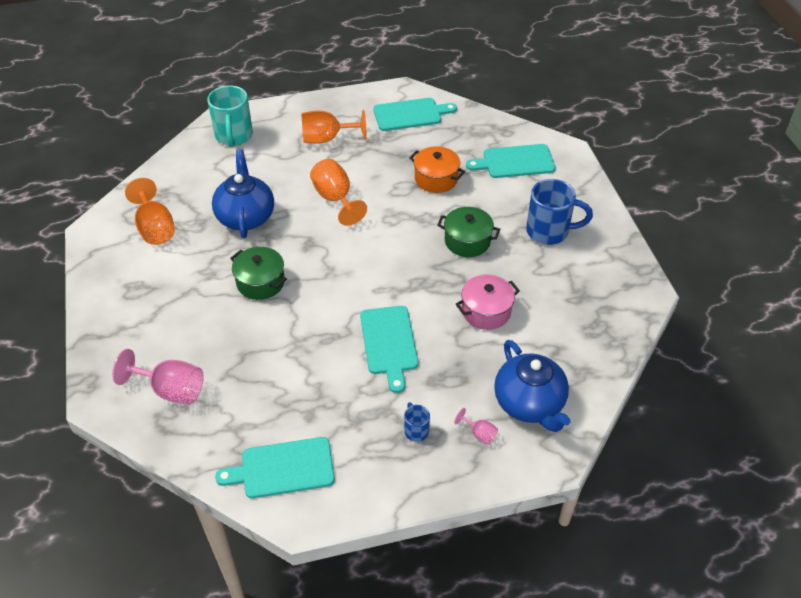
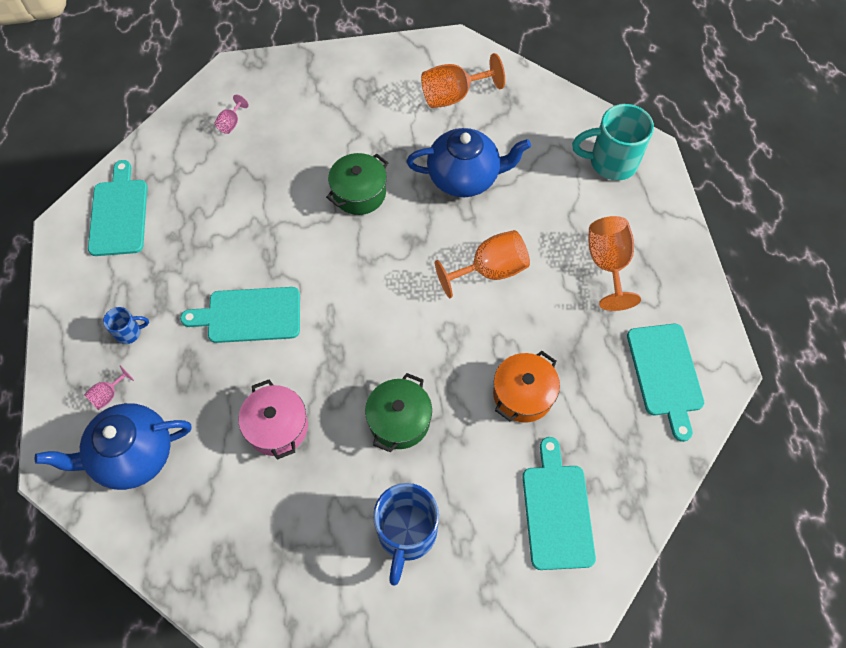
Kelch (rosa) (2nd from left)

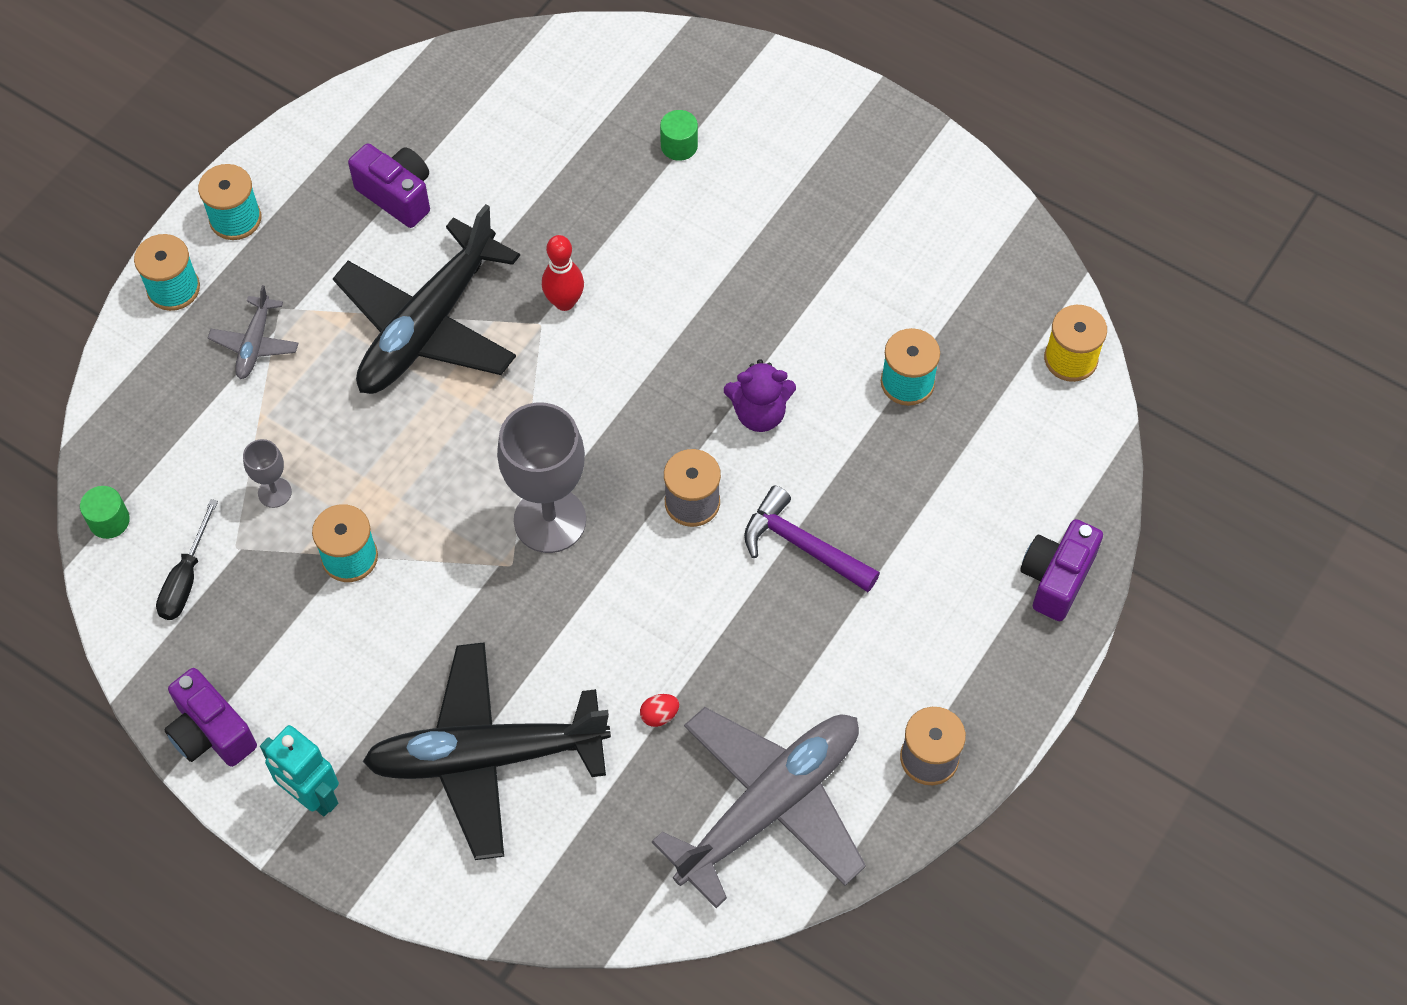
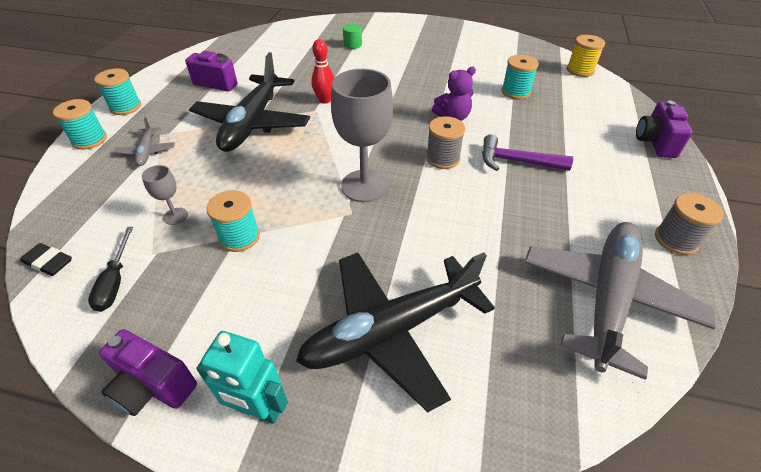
Ei (rot)
Radiergummi (schwarz)

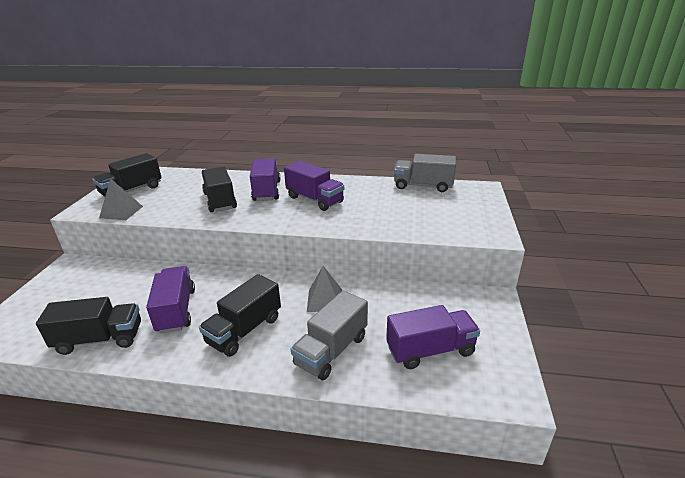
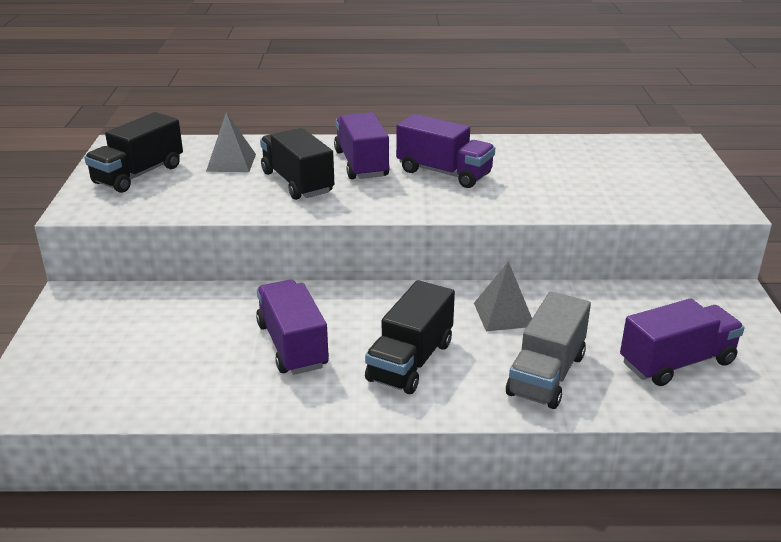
Lastwagen (schwarz) (1st from left in the first image)
Lastwagen (grau) (2nd from left in the first image)
Pyramide (grau) (1st from left)

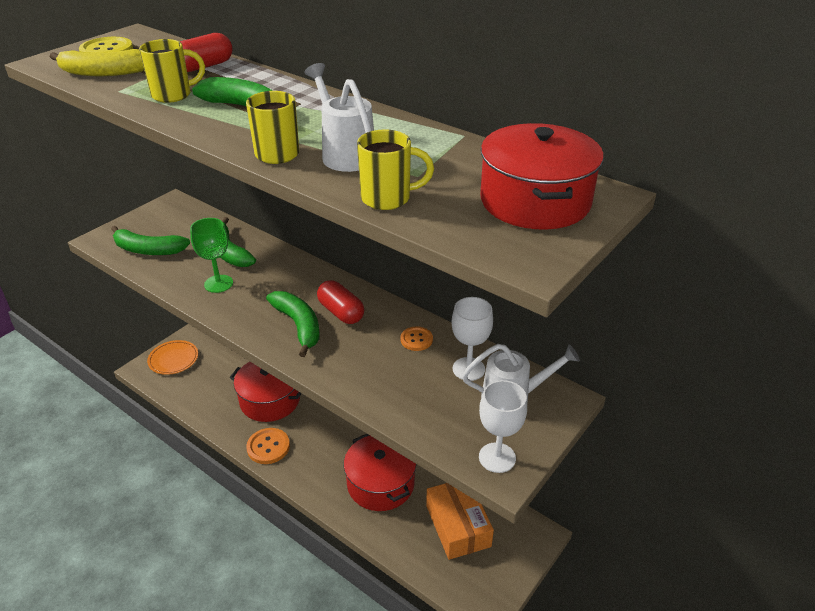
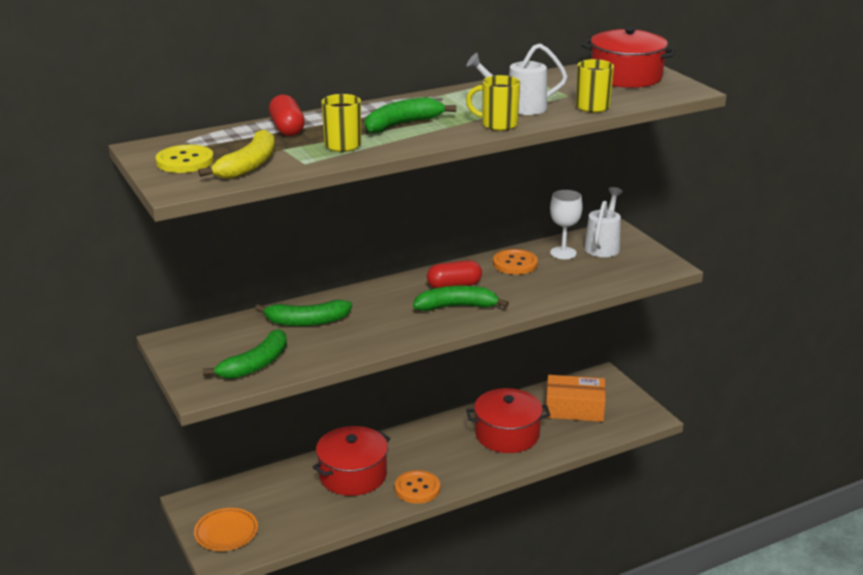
Kelch (grün)
Kelch (weiß) (2nd from left in the first image)
Knopf (orange) (2nd from left)

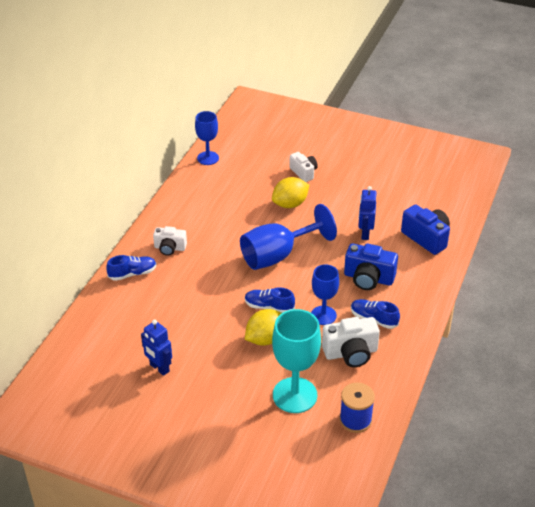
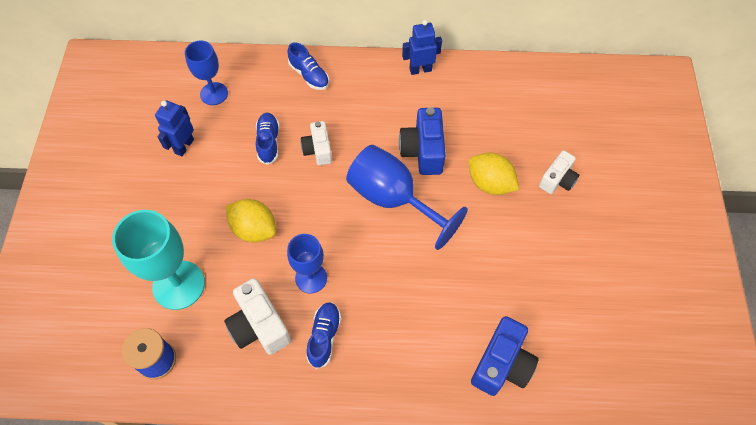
Kamera (weiß) (2nd from left)
Kelch (blau) (1st from left)
Schuh (blau) (1st from left)
Kamera (blau) (1st from left)
Roboter (blau) (2nd from left)

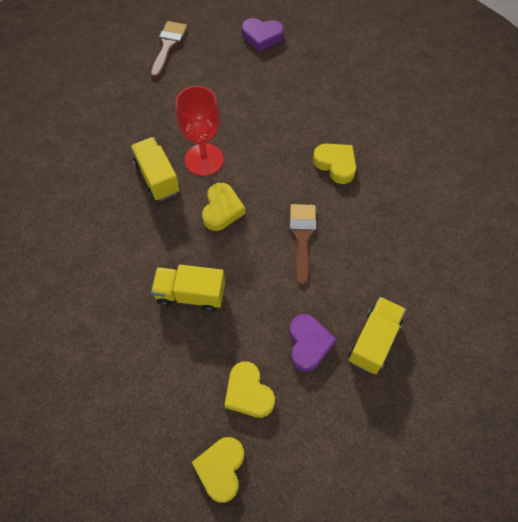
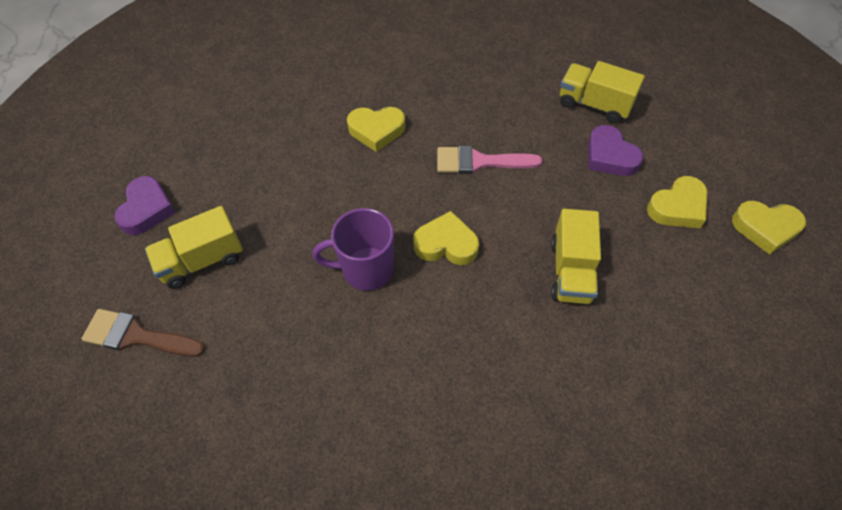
Lastwagen (gelb) (1st from left)
Tasse (lila)
Pinsel (rosa)
Herz (lila) (2nd from left)
Herz (gelb) (1st from left)

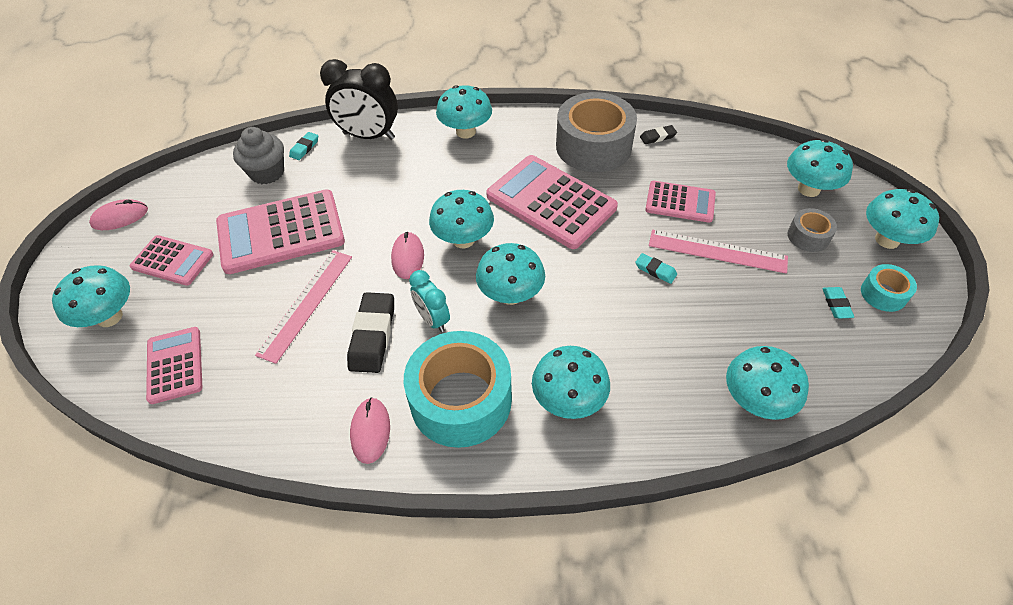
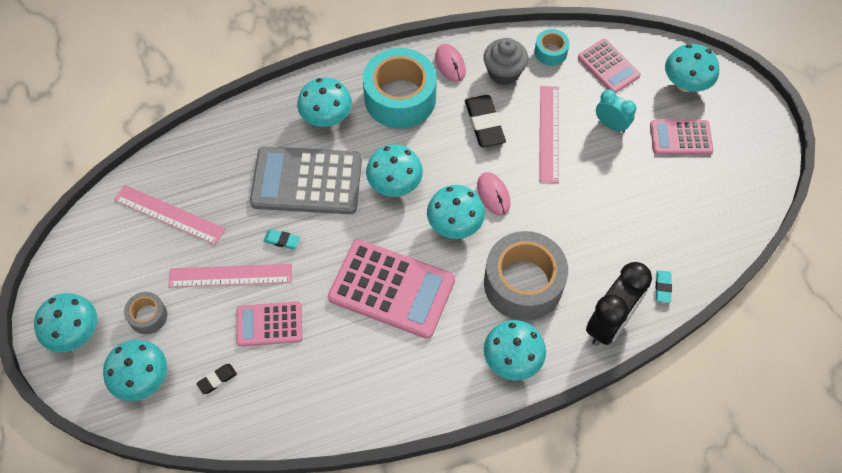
Computermaus (rosa) (1st from left in the first image)
Taschenrechner (rosa) (3rd from left in the first image)
Pilz (türkis) (6th from left in the first image)
Radiergummi (türkis) (3rd from left in the first image)
Lineal (rosa) (1st from left)
Taschenrechner (grau)
Muffin (grau)
Wecker (türkis)
Klebeband (grau) (2nd from left)
Radiergummi (schwarz) (1st from left)
Klebeband (türkis) (2nd from left)
Wecker (schwarz)

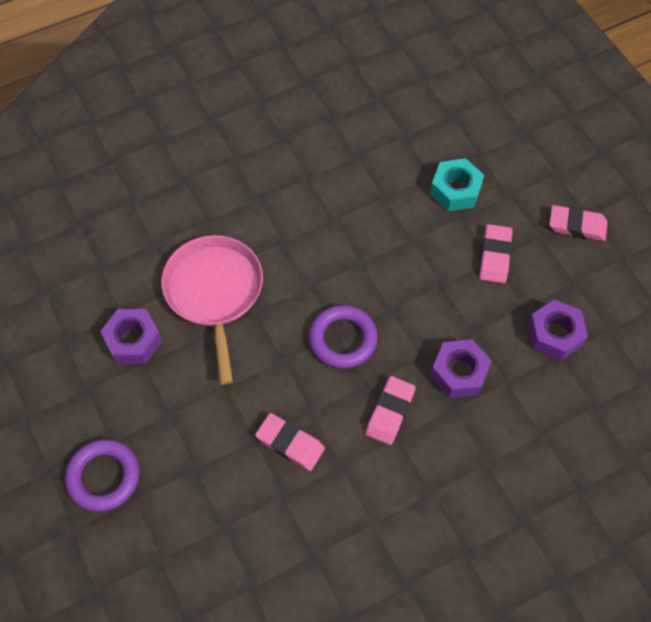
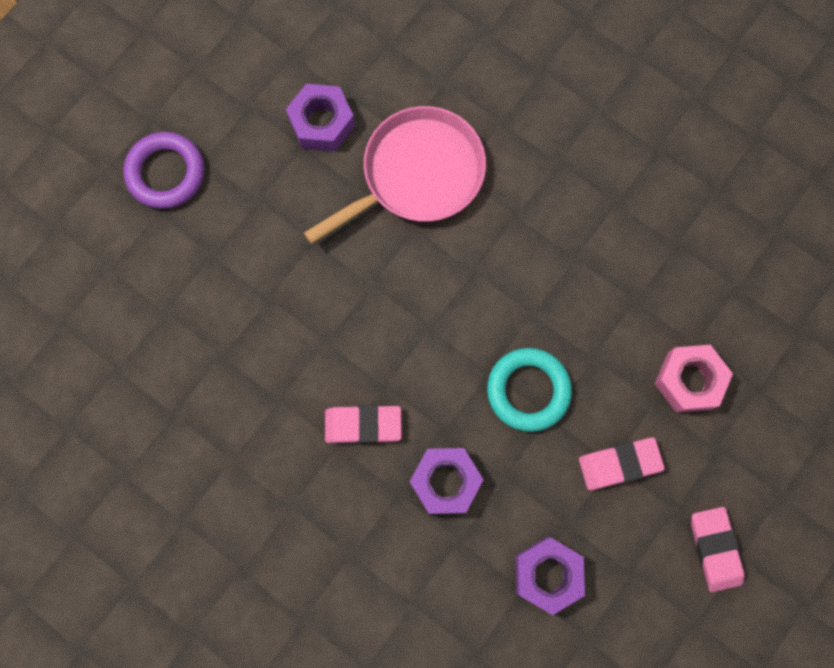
Radiergummi (rosa) (1st from left in the first image)
Ring (lila) (2nd from left in the first image)
Ring (türkis)
Sechskantmutter (rosa)

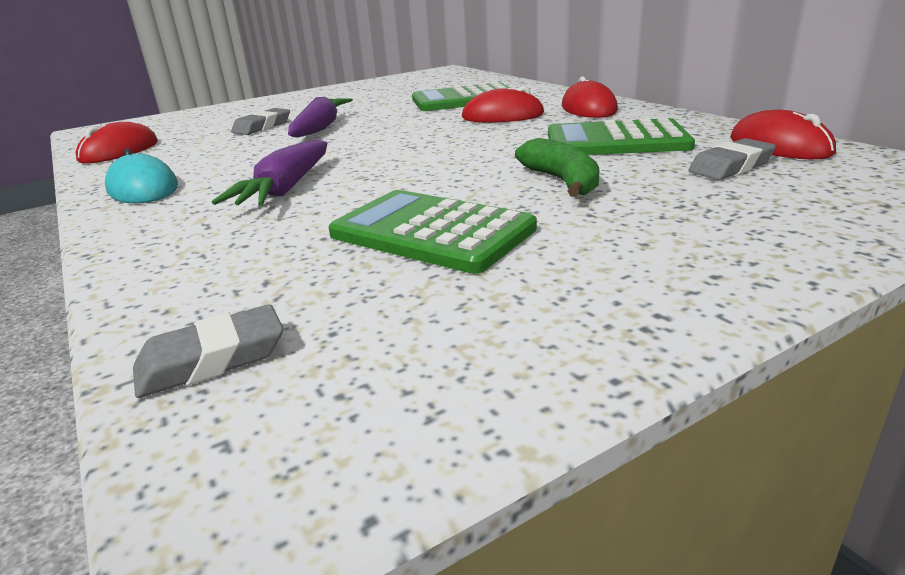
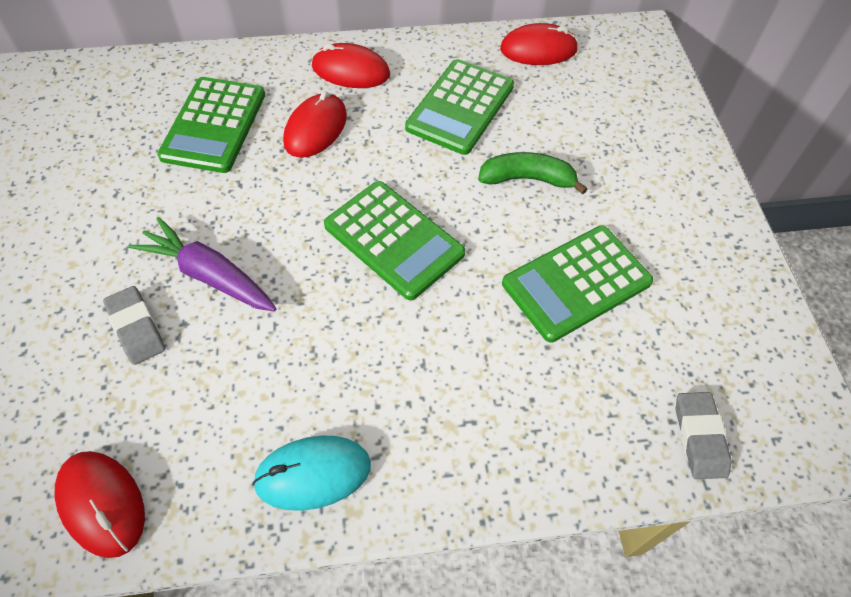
Karotte (lila) (1st from left in the first image)
Radiergummi (grau) (3rd from left in the first image)
Taschenrechner (grün) (2nd from left)

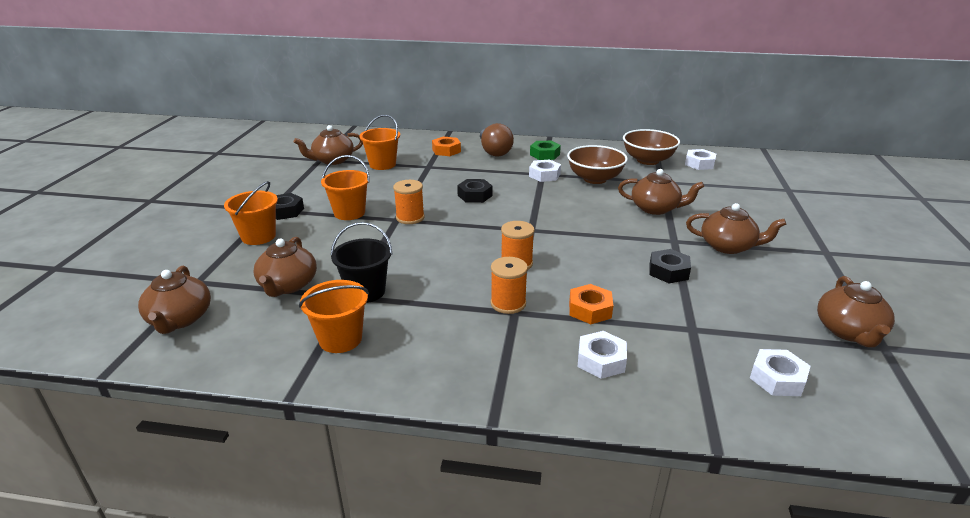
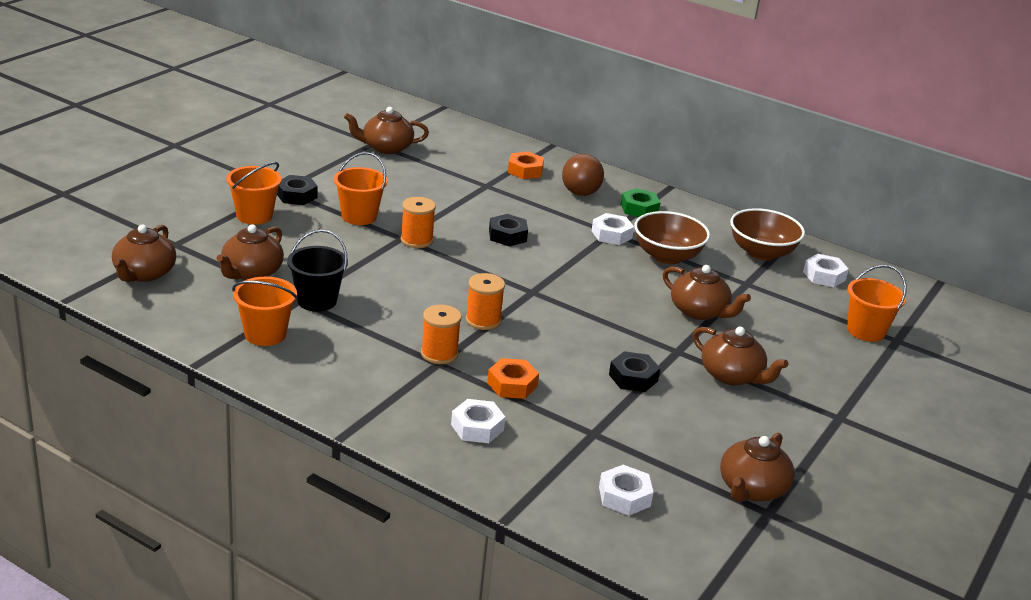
Eimer (orange) (4th from left)

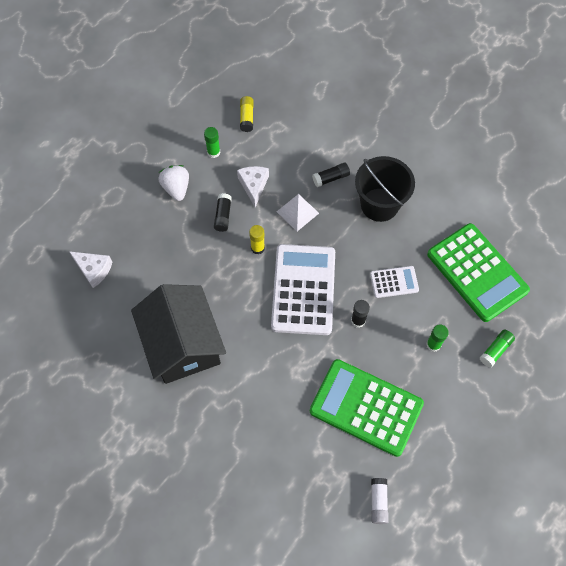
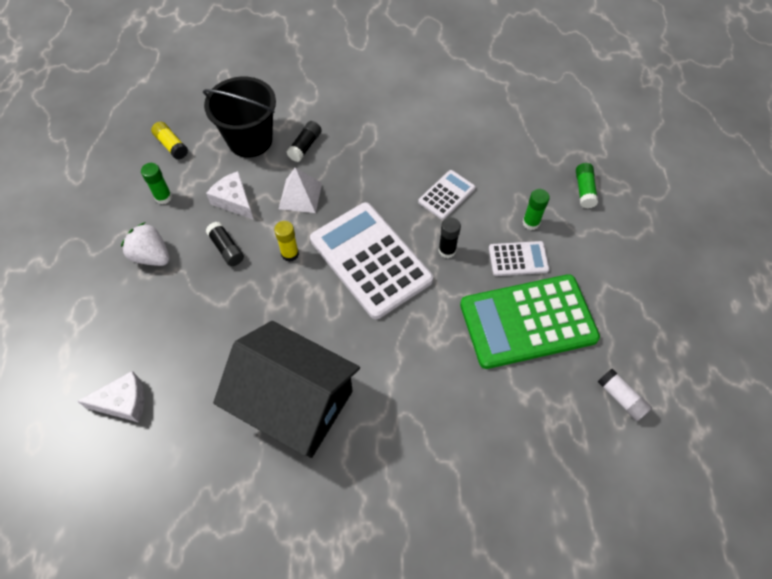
Taschenrechner (grün) (2nd from left in the first image)
Taschenrechner (weiß) (3rd from left)
Eimer (schwarz)

